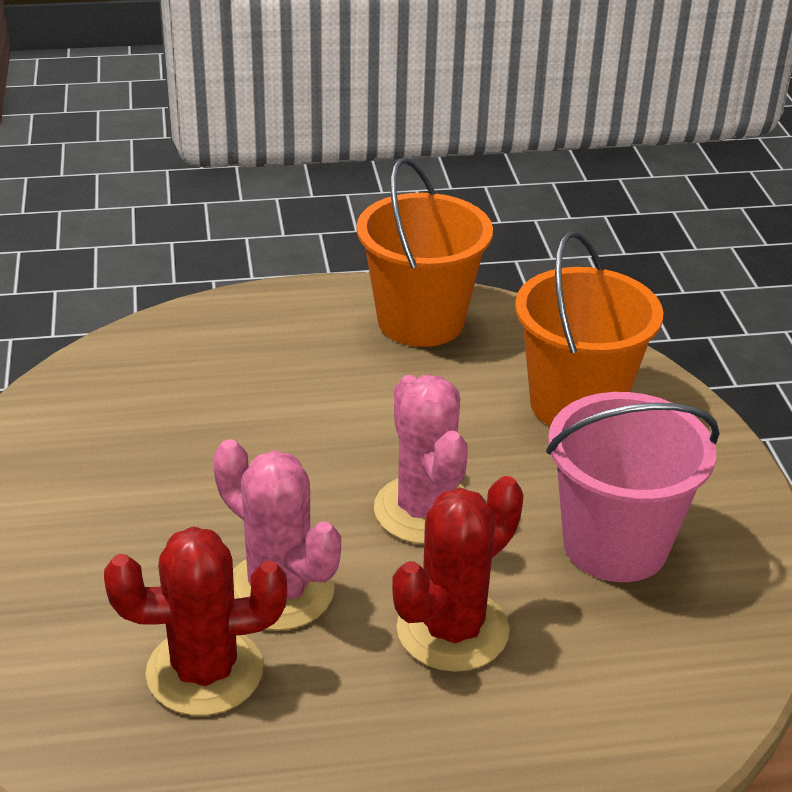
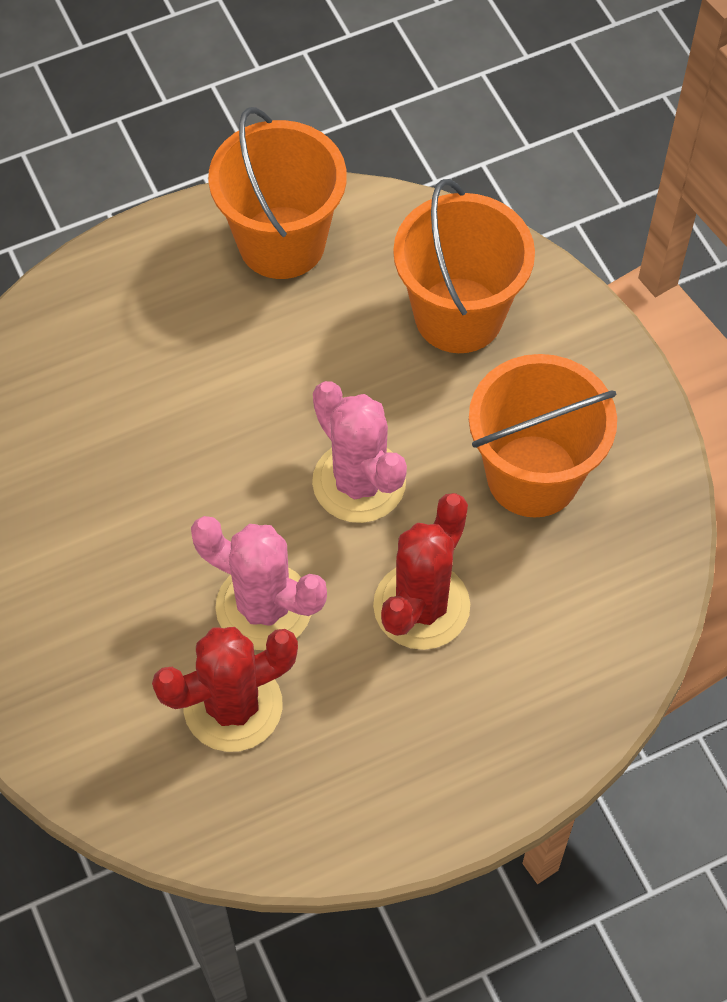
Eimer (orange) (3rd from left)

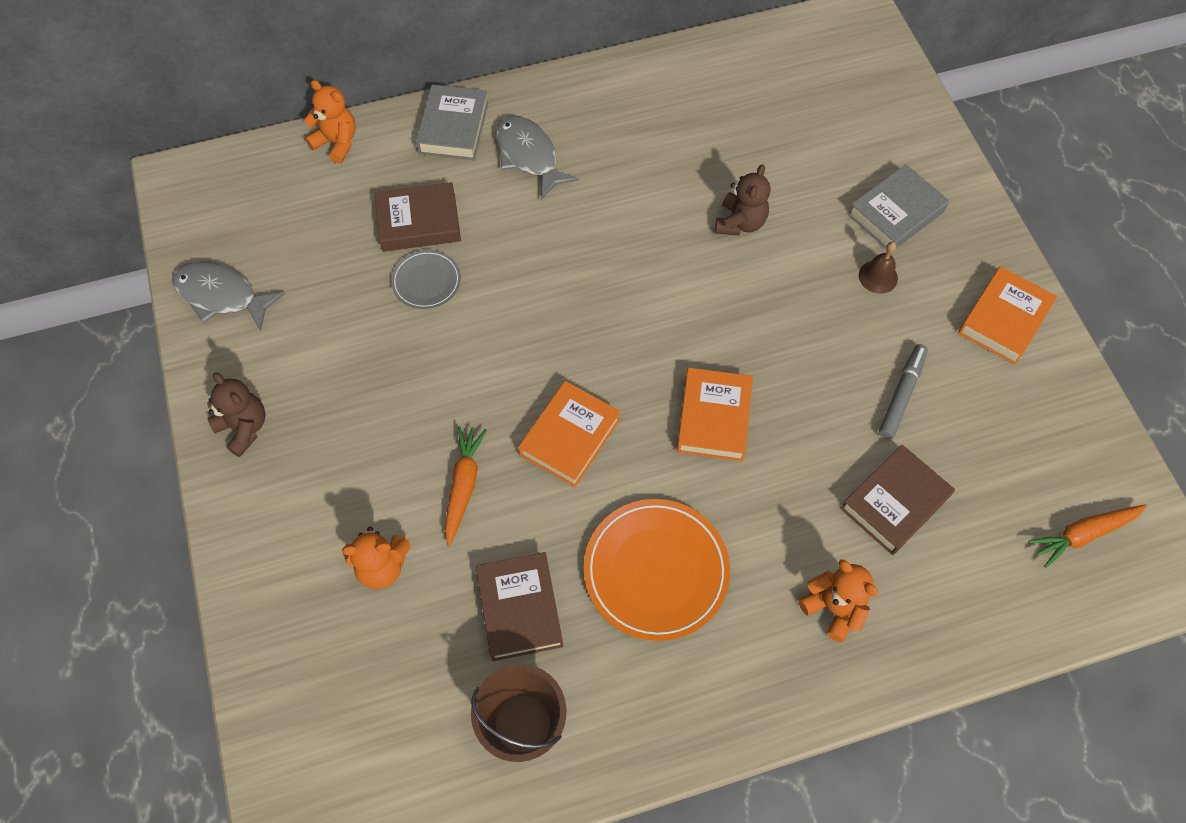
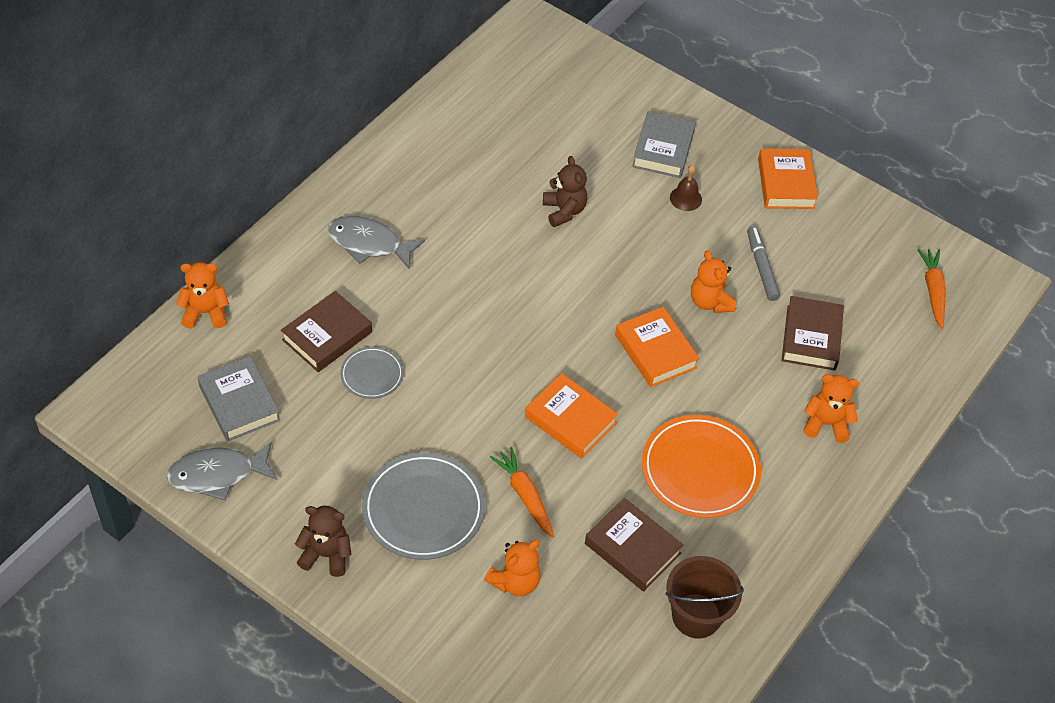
Teller (grau) (2nd from left)
Teddybär (orange) (3rd from left)
Buch (grau) (1st from left)
Buch (orange) (1st from left)
Karotte (orange) (2nd from left)

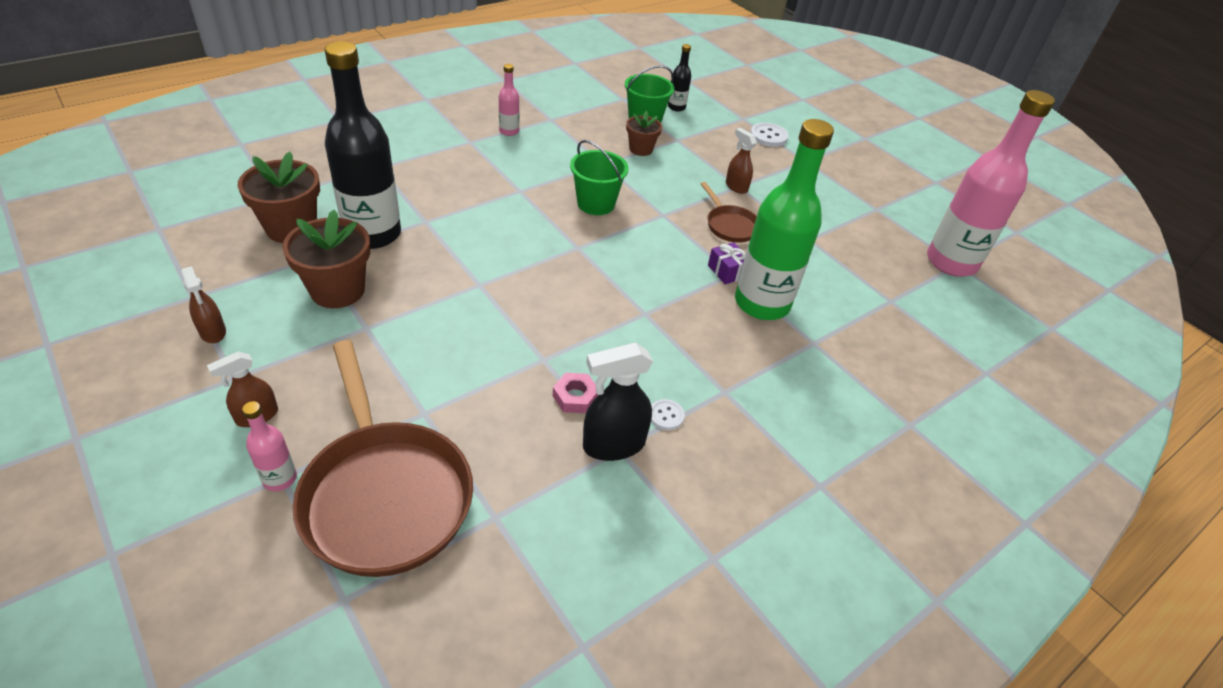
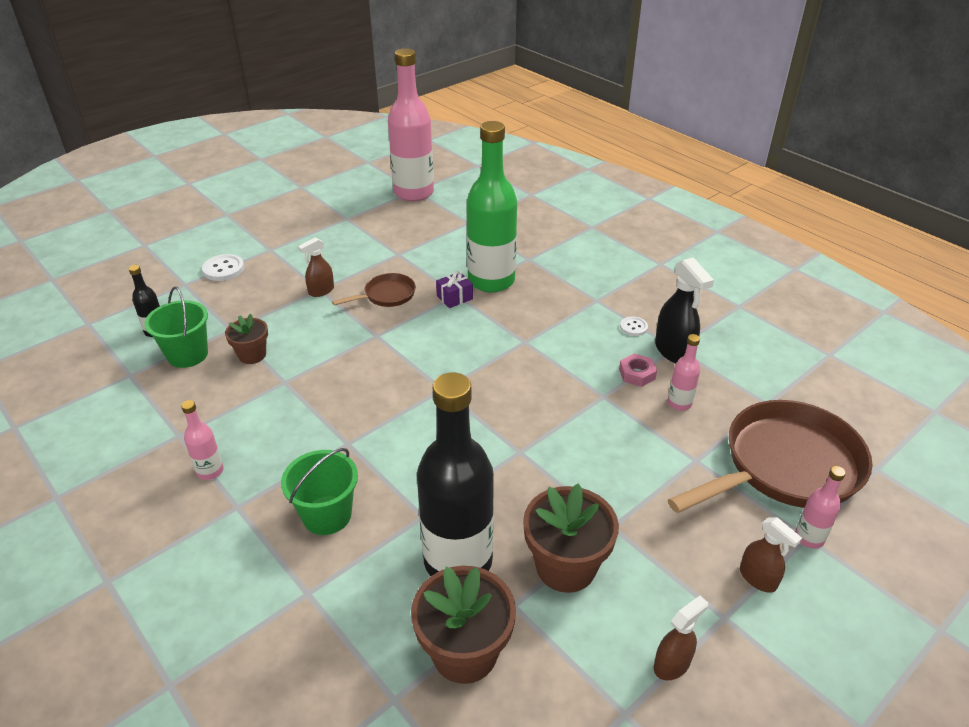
Flasche (rosa) (3rd from left)
Eimer (grün) (2nd from left)

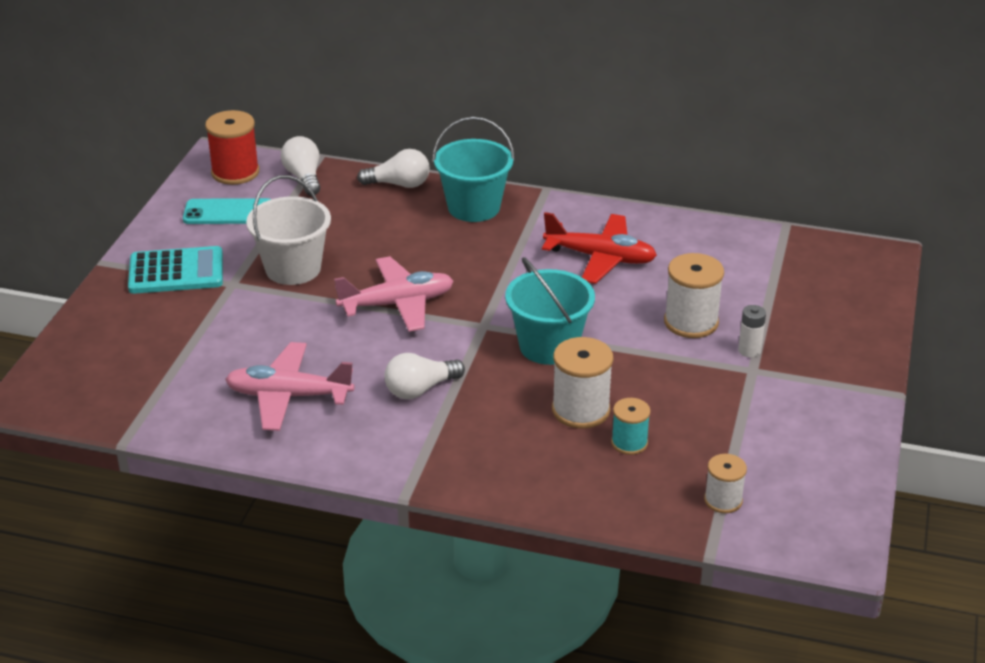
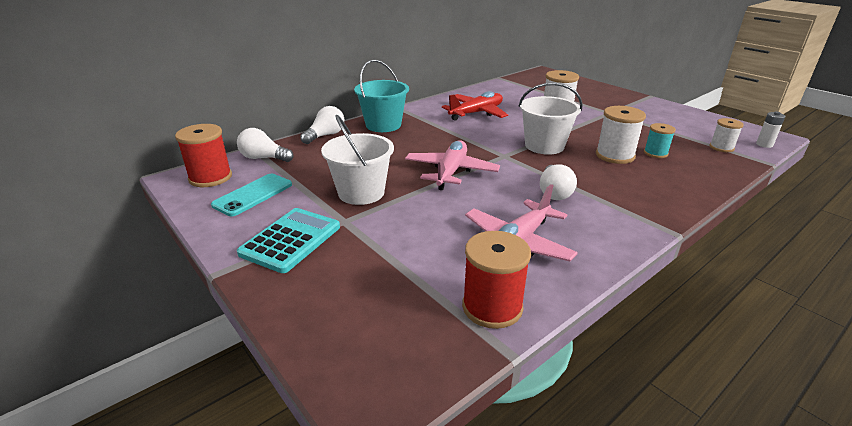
Garnrolle (rot) (2nd from left)
Batterie (weiß)
Eimer (weiß) (2nd from left)

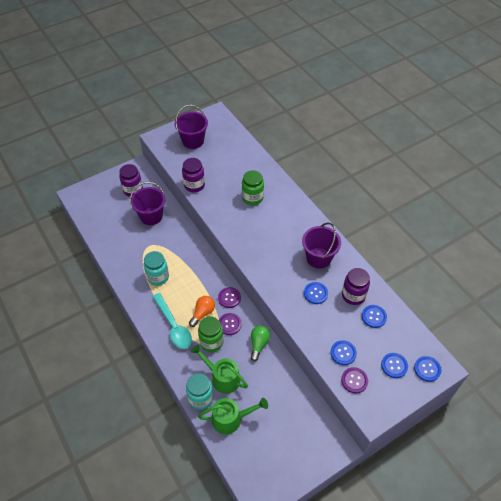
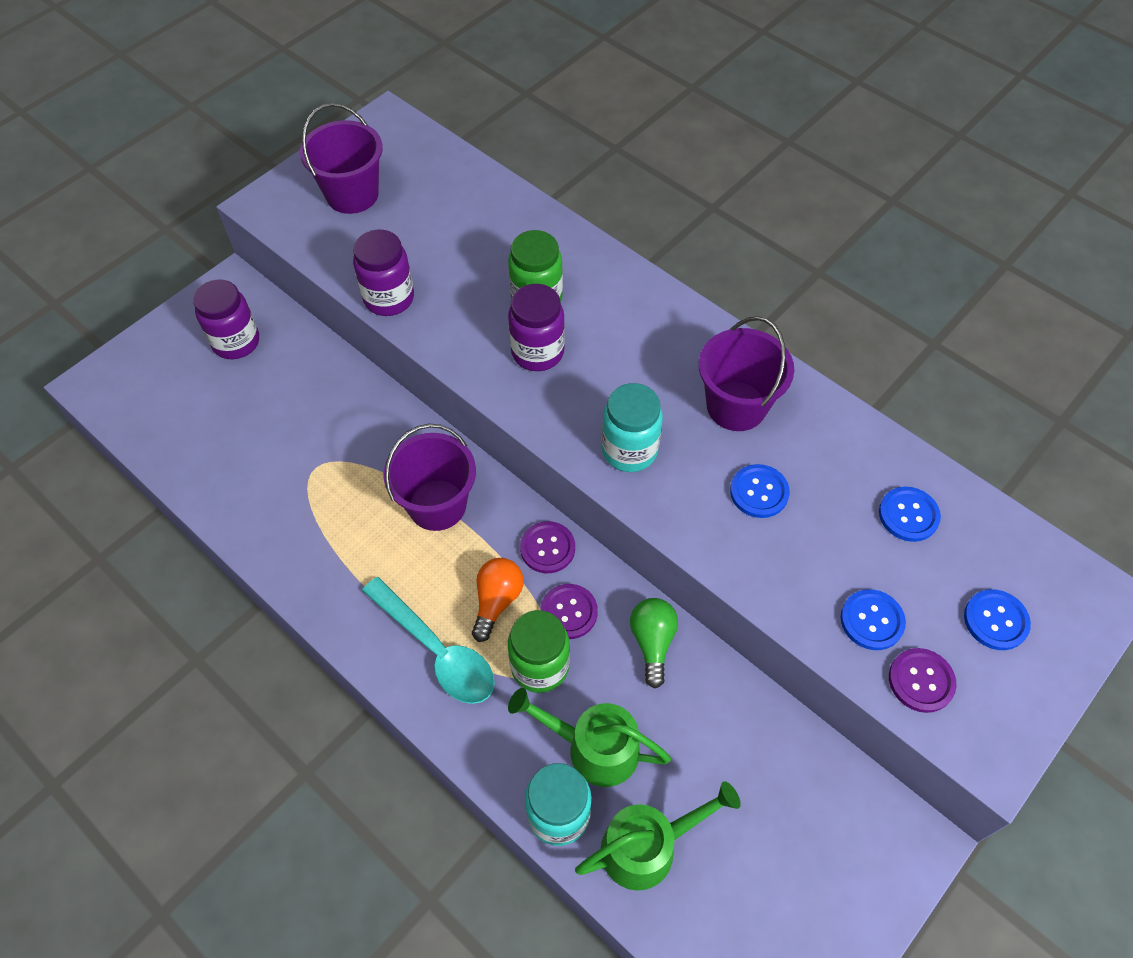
Knopf (blau) (5th from left in the first image)
Eimer (lila) (2nd from left)
Einmachglas (türkis) (2nd from left)
Einmachglas (lila) (3rd from left)

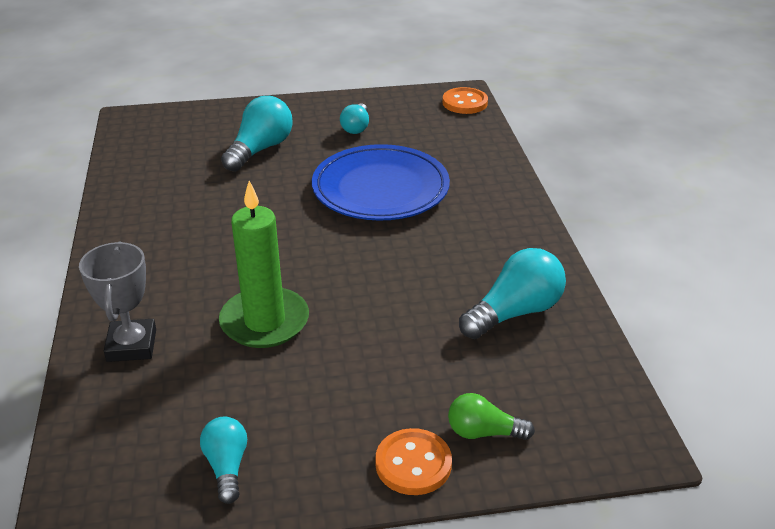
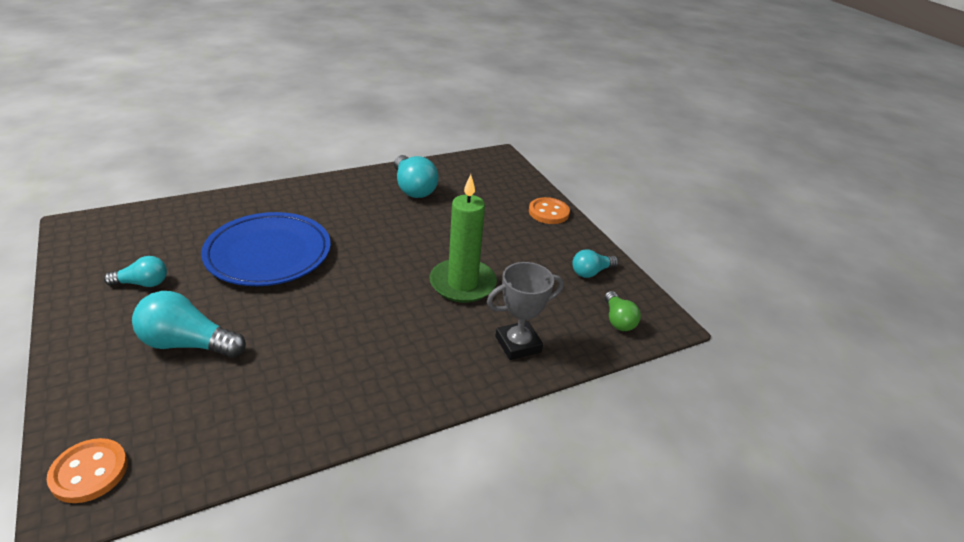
Knopf (orange) (1st from left)
Glühbirne (grün)
Glühbirne (türkis) (3rd from left)

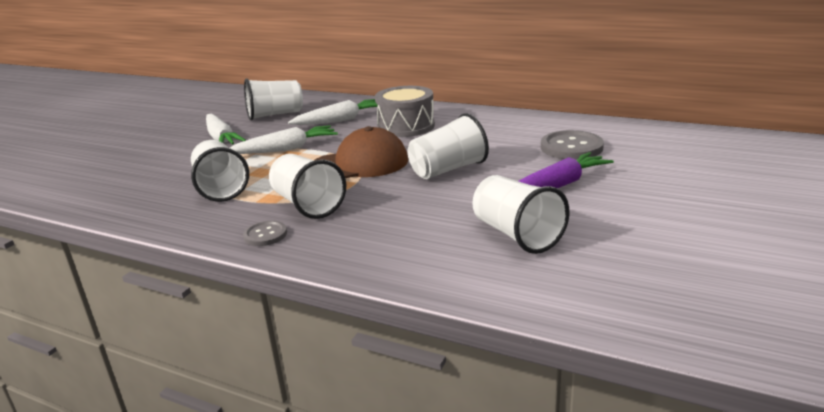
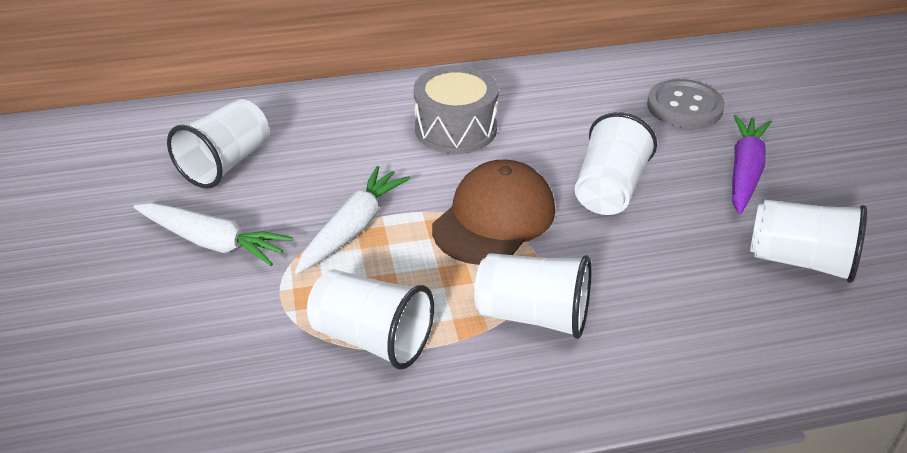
Knopf (grau) (1st from left in the first image)
Karotte (weiß) (3rd from left in the first image)

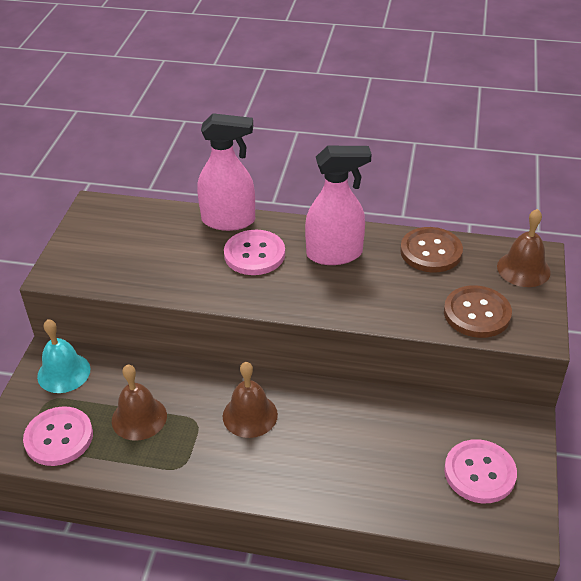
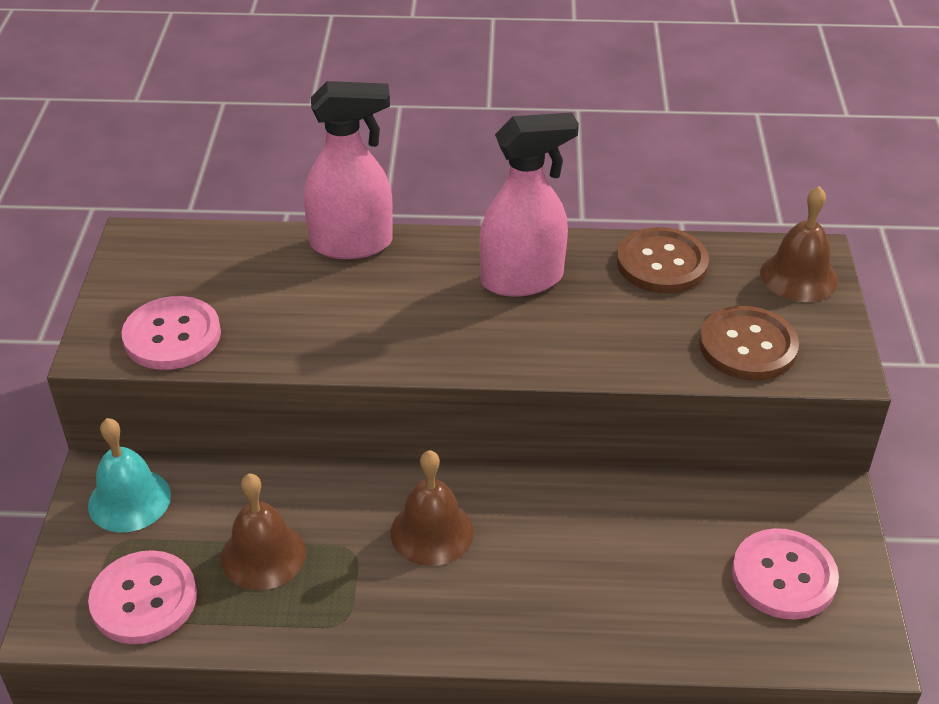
Knopf (rosa) (2nd from left)

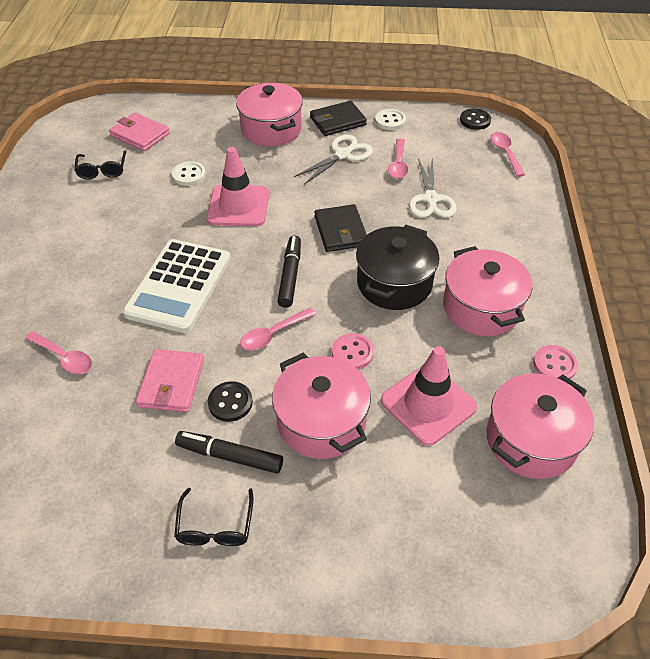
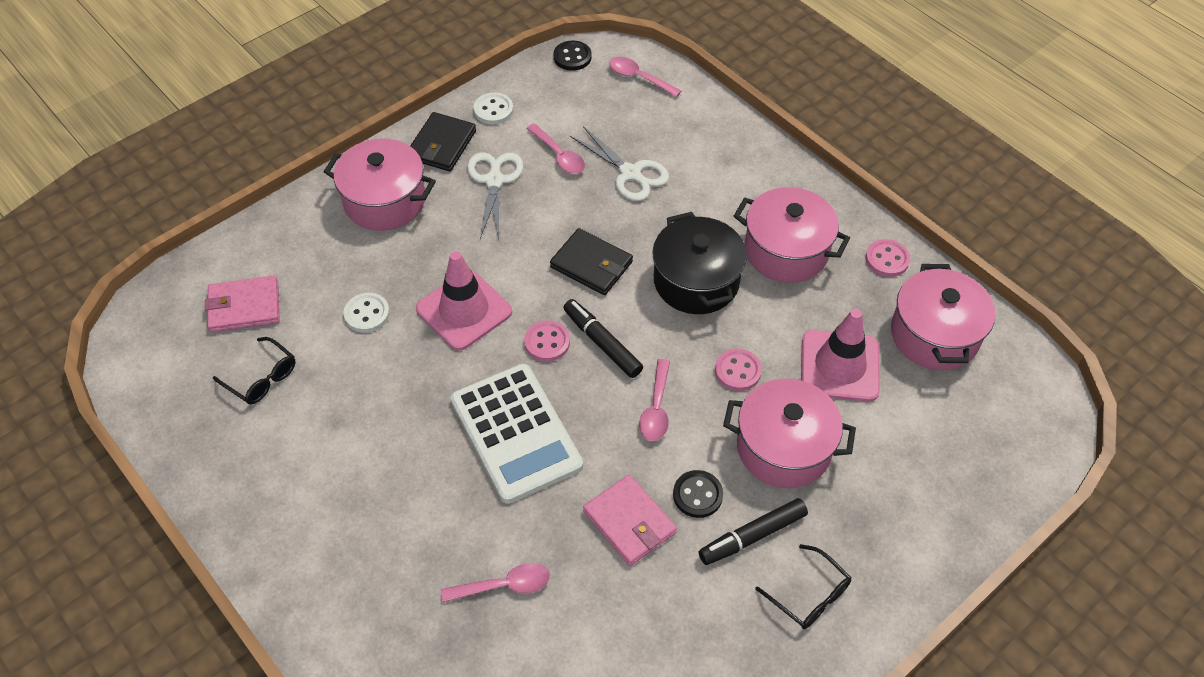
Knopf (rosa) (1st from left)

